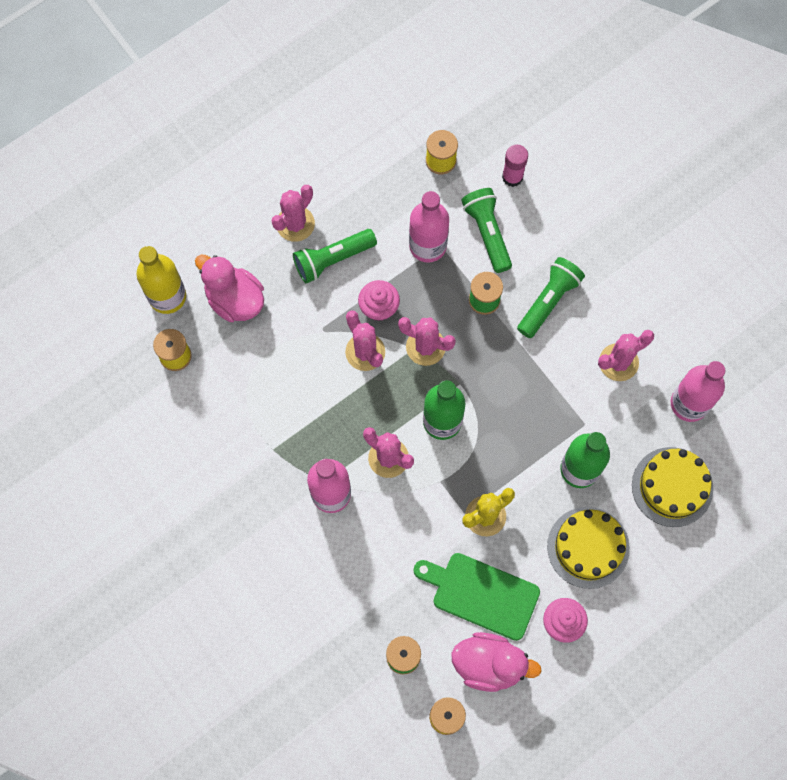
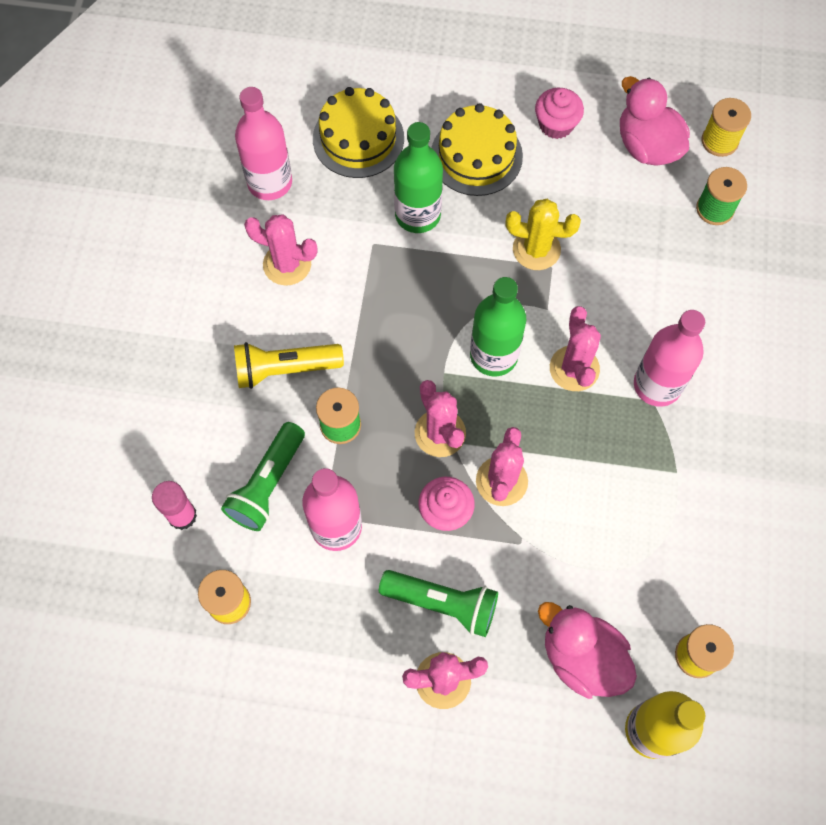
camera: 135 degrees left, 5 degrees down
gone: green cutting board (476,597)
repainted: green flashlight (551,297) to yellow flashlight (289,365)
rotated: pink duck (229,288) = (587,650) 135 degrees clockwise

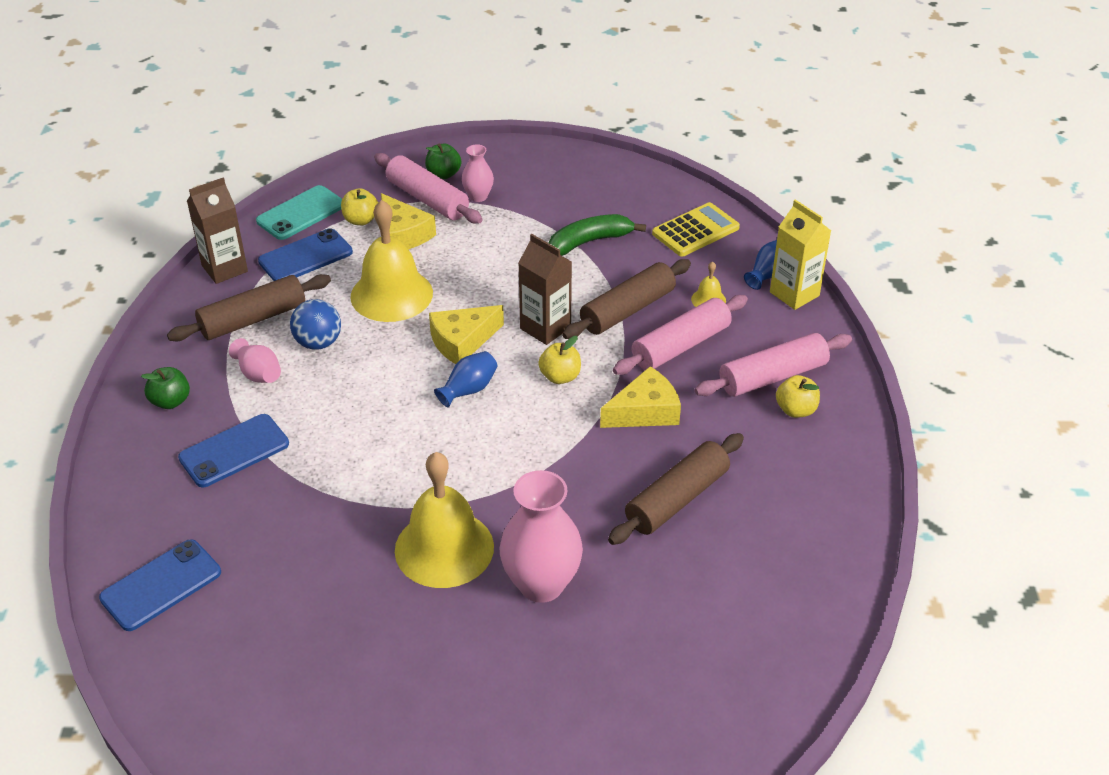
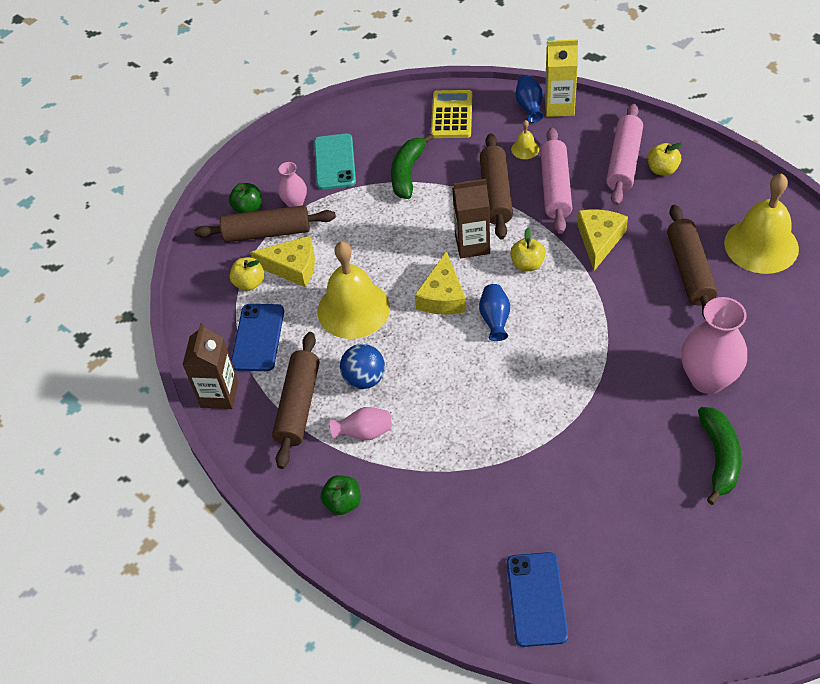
camera: 45 degrees left, 10 degrees up
gone: blue phone (233,450)
new: green banana (719,456)
shifted: turquoise phone (299,212) to (335,162); yellow bell (444,520) to (761,223)
repainted: pink rolling pin (428,188) to brown rolling pin (265,223)

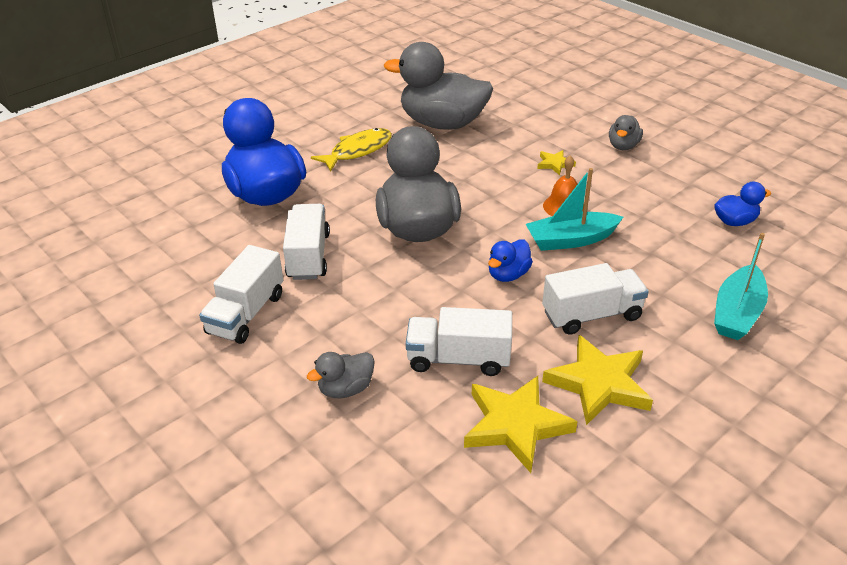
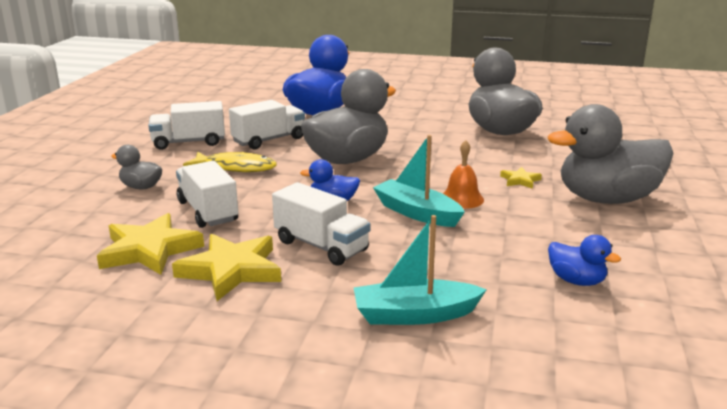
camera: 55 degrees right, 15 degrees down
shifted: yellow fish (351,150) to (230,162)
scaled: grey duck (626,132) = (611,154) x2.21

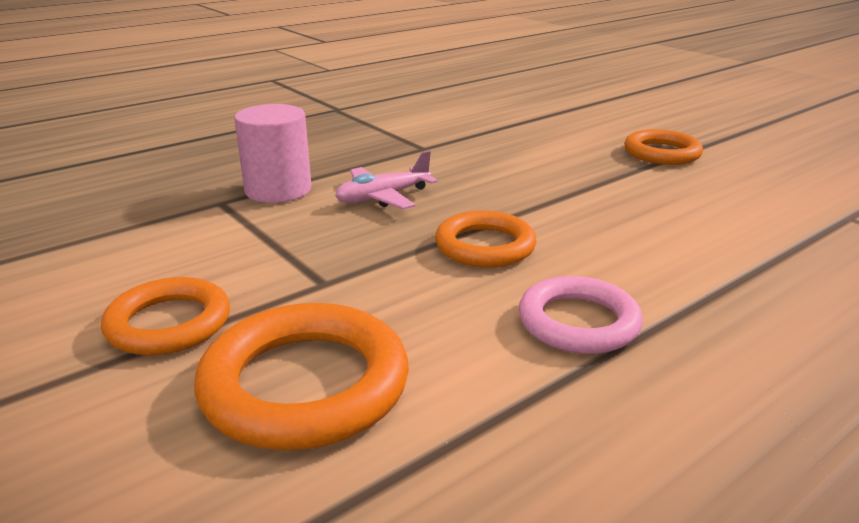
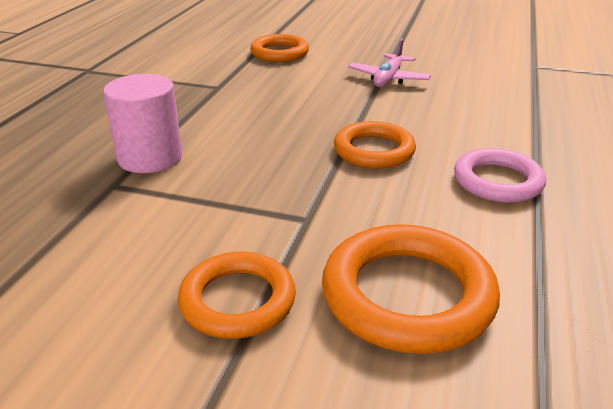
camera: 35 degrees left, 5 degrees up
shifted: pink plane (386,180) to (389,63); orange ring (663,147) to (279,48)

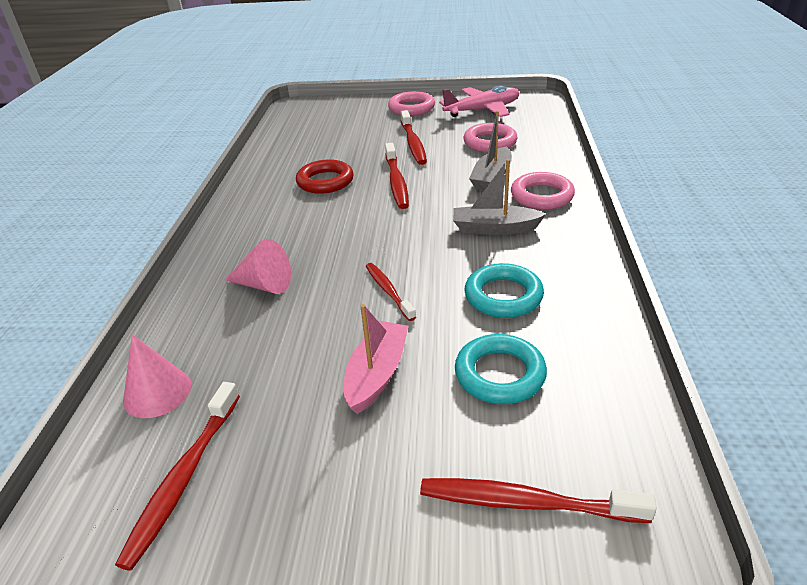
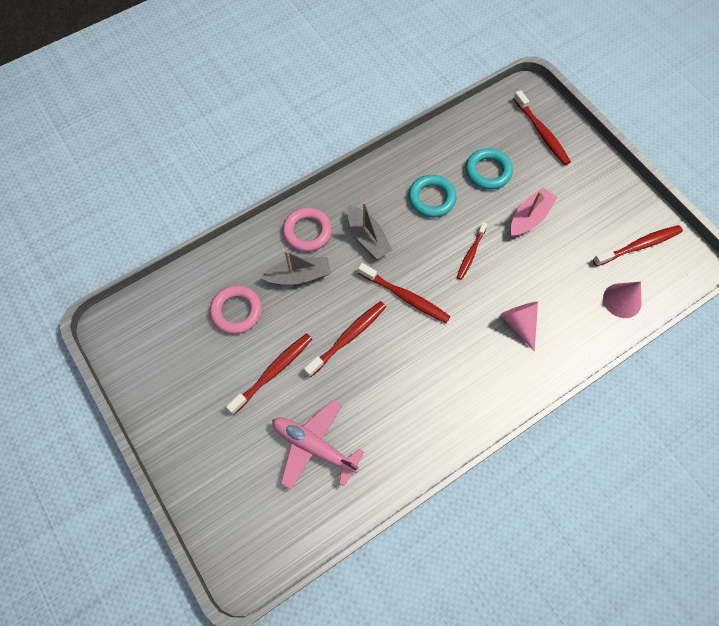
camera: 130 degrees left, 30 degrees up
gone: red ring (325,176); pink ring (411,103)
new: red toothbrush (404,293)
shifted: pink plane (479,101) to (318,445)
rotated: pink boat (376,359) = (534,212) 150 degrees clockwise

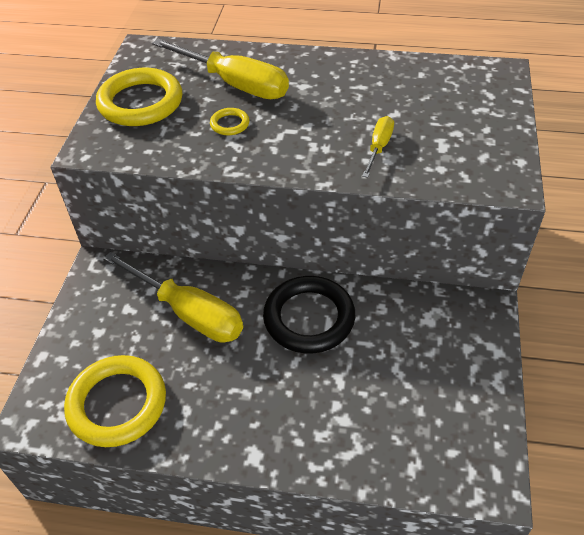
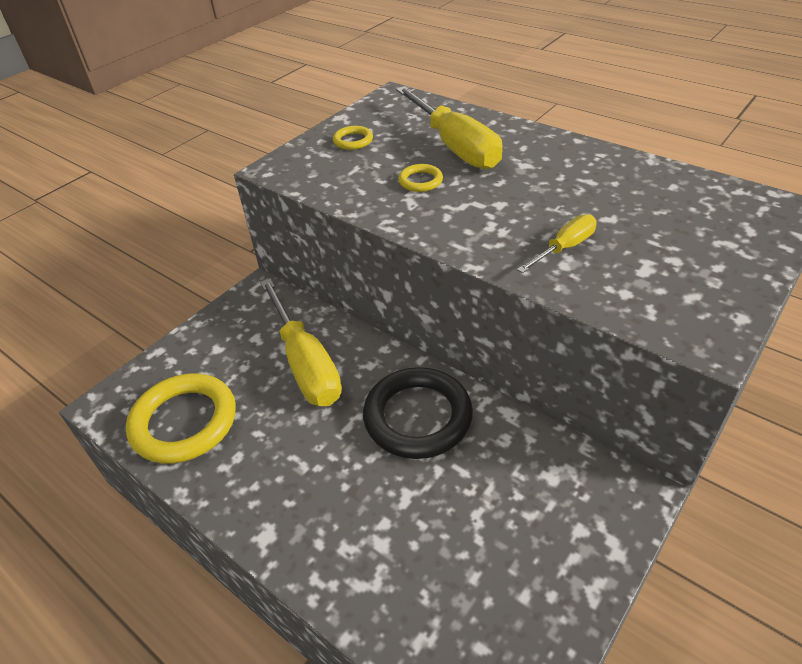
camera: 30 degrees right, 5 degrees down
scaled: yellow ring (139,97) = (353,138) x0.45

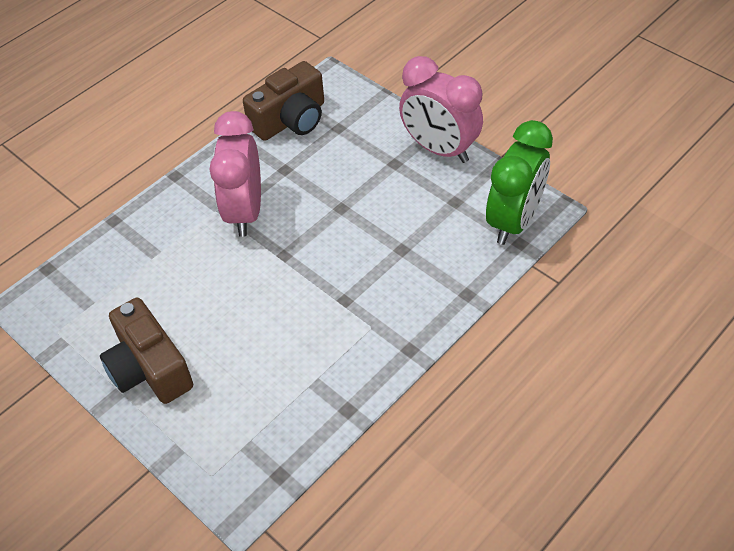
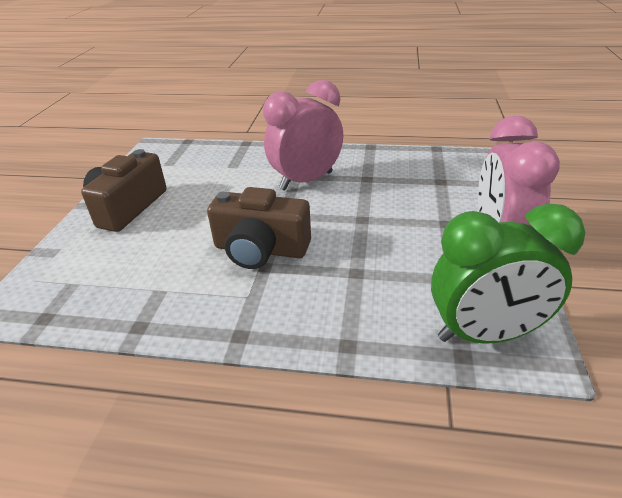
camera: 55 degrees right, 15 degrees down
shifted: brown camera (283,101) to (259,228)

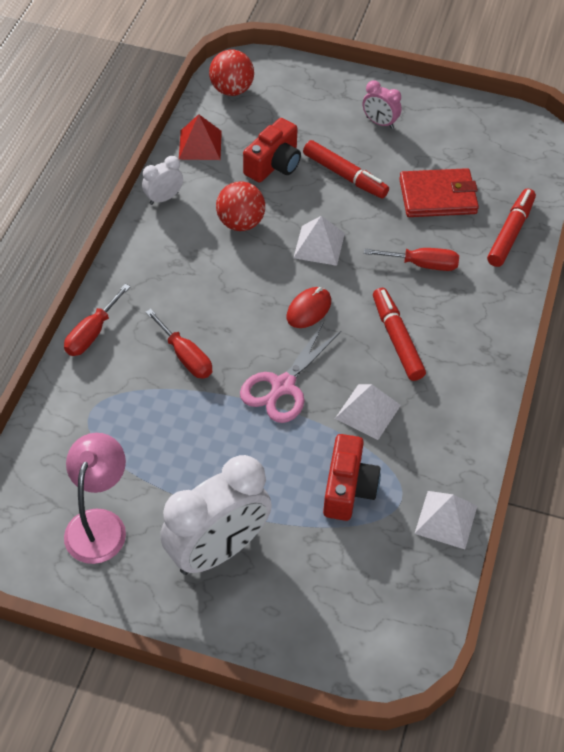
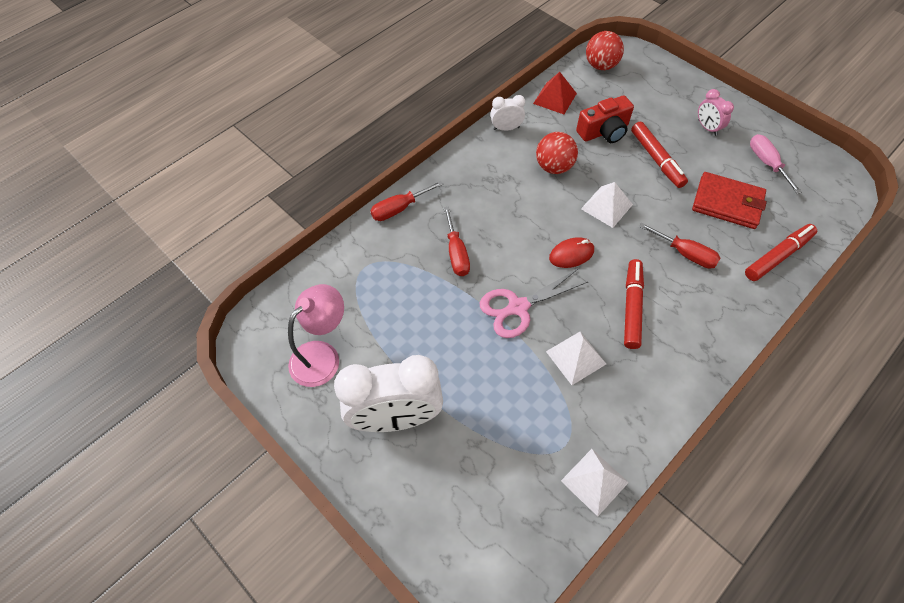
camera: 30 degrees right, 5 degrees up
gone: red camera (352,477)
new: pink screwdriver (776,164)

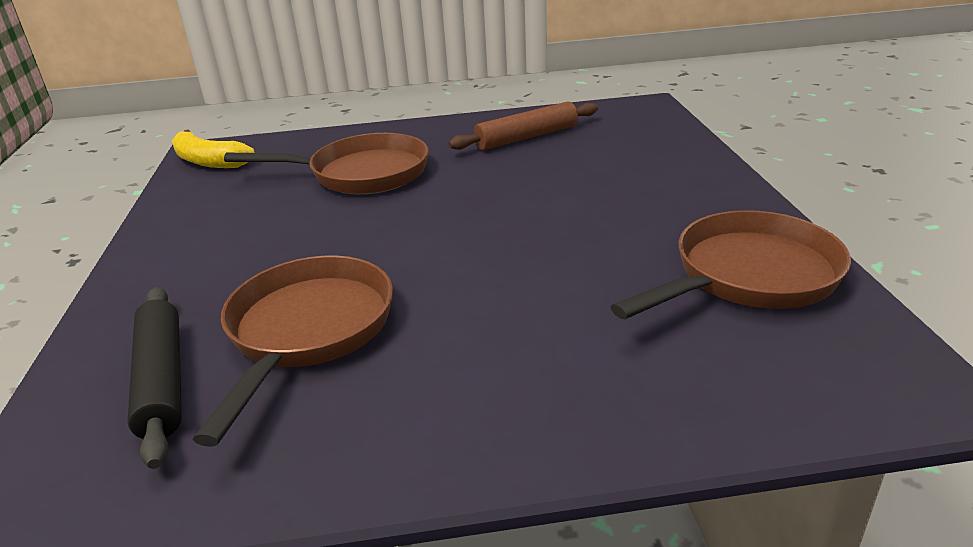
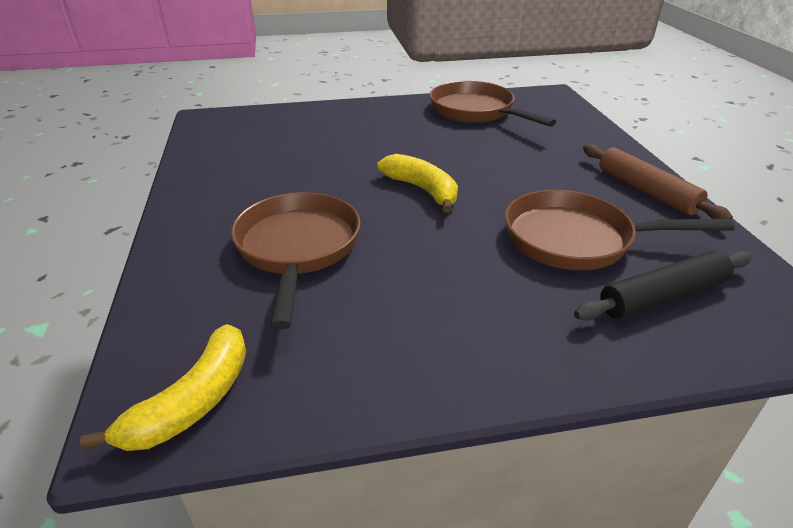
camera: 95 degrees left, 5 degrees up
new: yellow banana (417,183)
shifted: brown rolling pin (523,125) to (658,181)

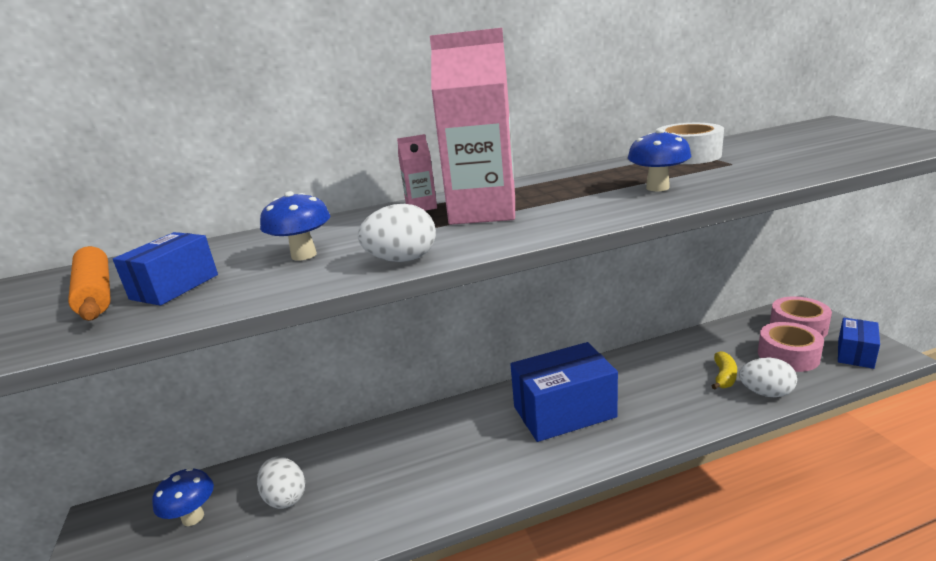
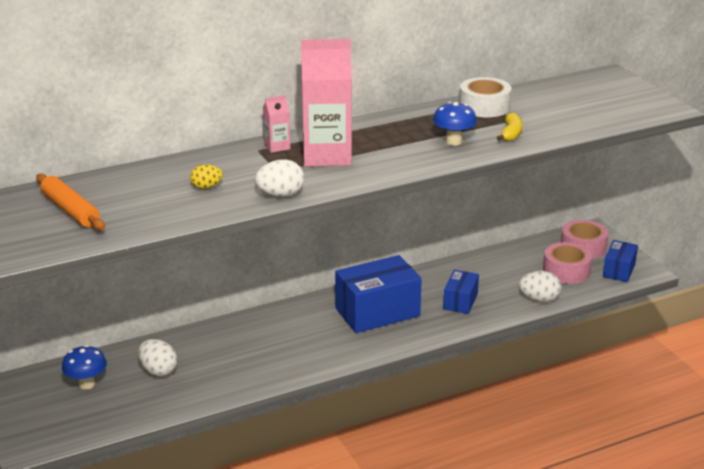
camera: 10 degrees left, 5 degrees up
shifted: blue box (165,269) to (461,292); yellow banana (724,370) to (509,127)
swapped: blue mushroom (295,226) to yellow egg (206,177)

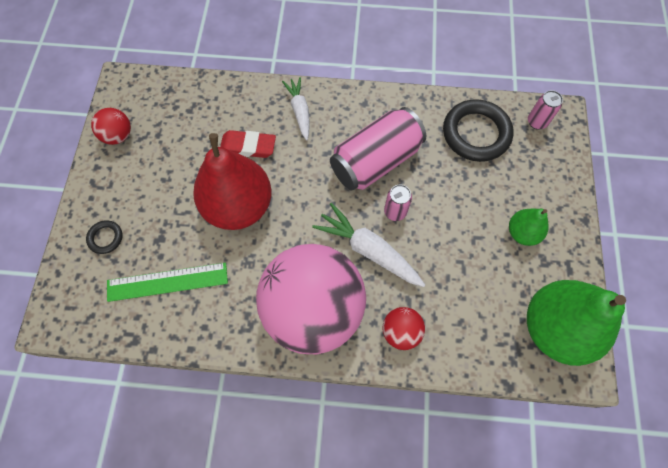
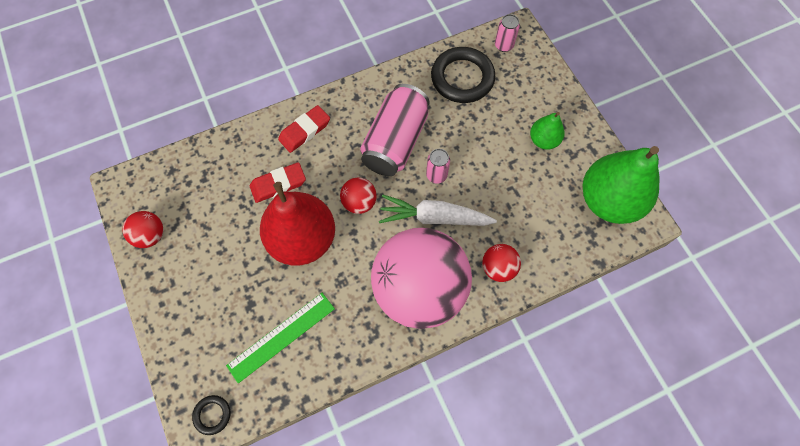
camera: 30 degrees left, 0 degrees up
new: red ball (358,195)
shifted: black ring (104,237) to (211,415)
swapped: white carrot (296,108) to red eraser (304,129)

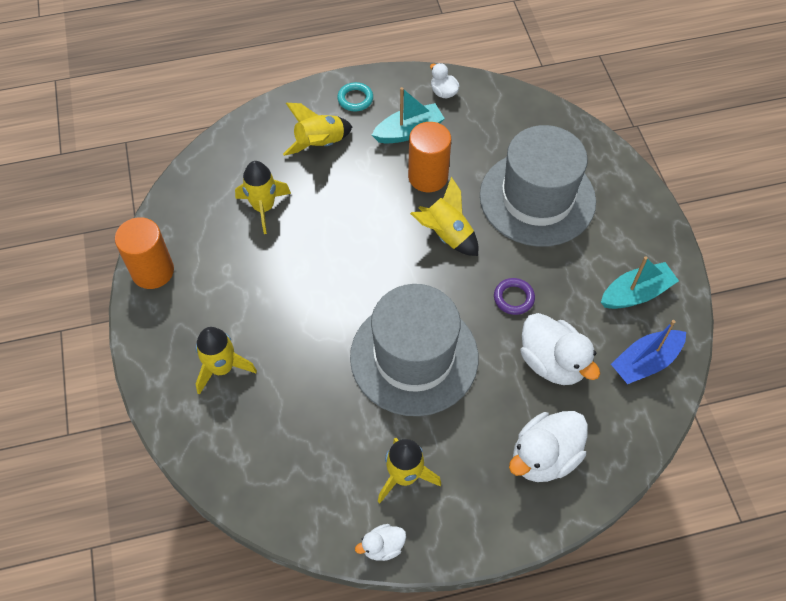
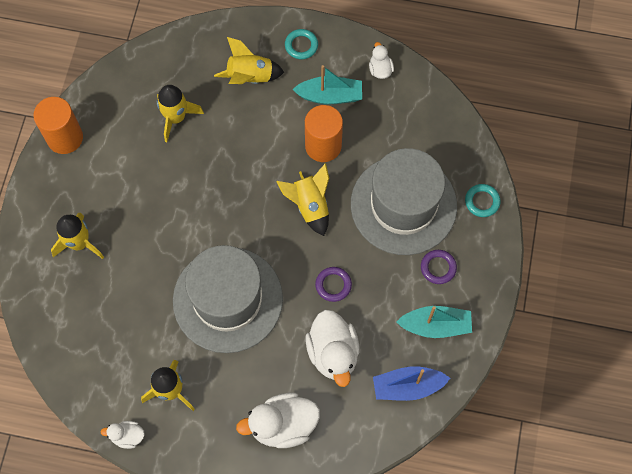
camera: 25 degrees right, 10 degrees up
new: purple ring (439,267); turquoise ring (483,200)

